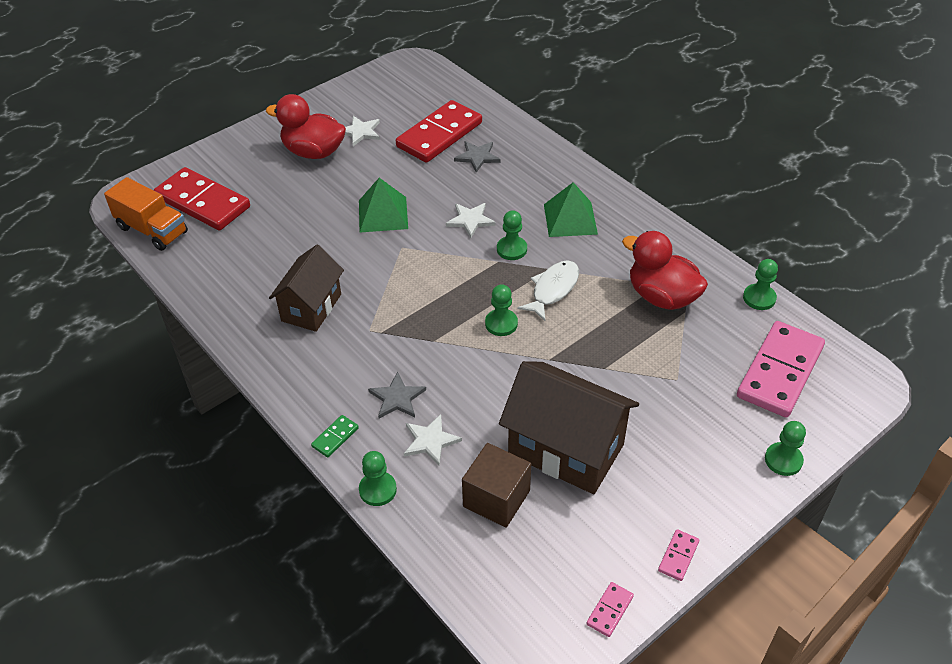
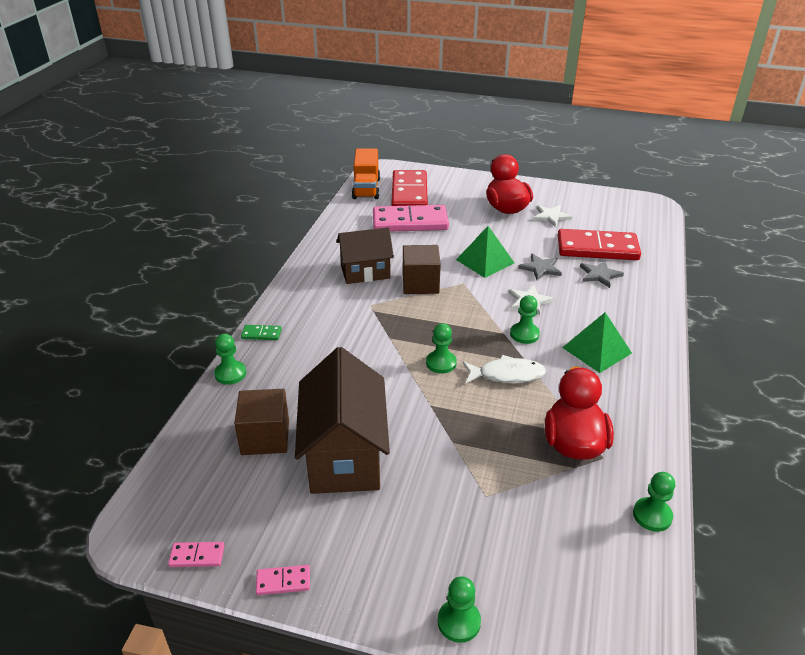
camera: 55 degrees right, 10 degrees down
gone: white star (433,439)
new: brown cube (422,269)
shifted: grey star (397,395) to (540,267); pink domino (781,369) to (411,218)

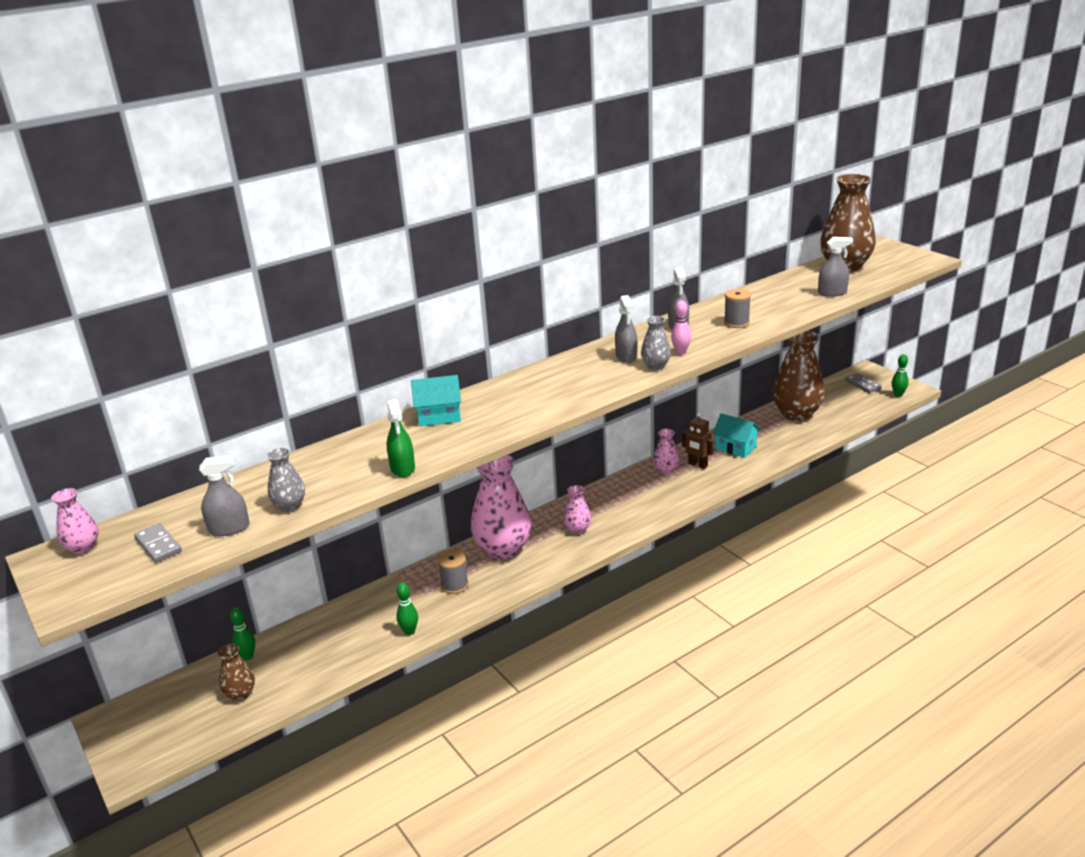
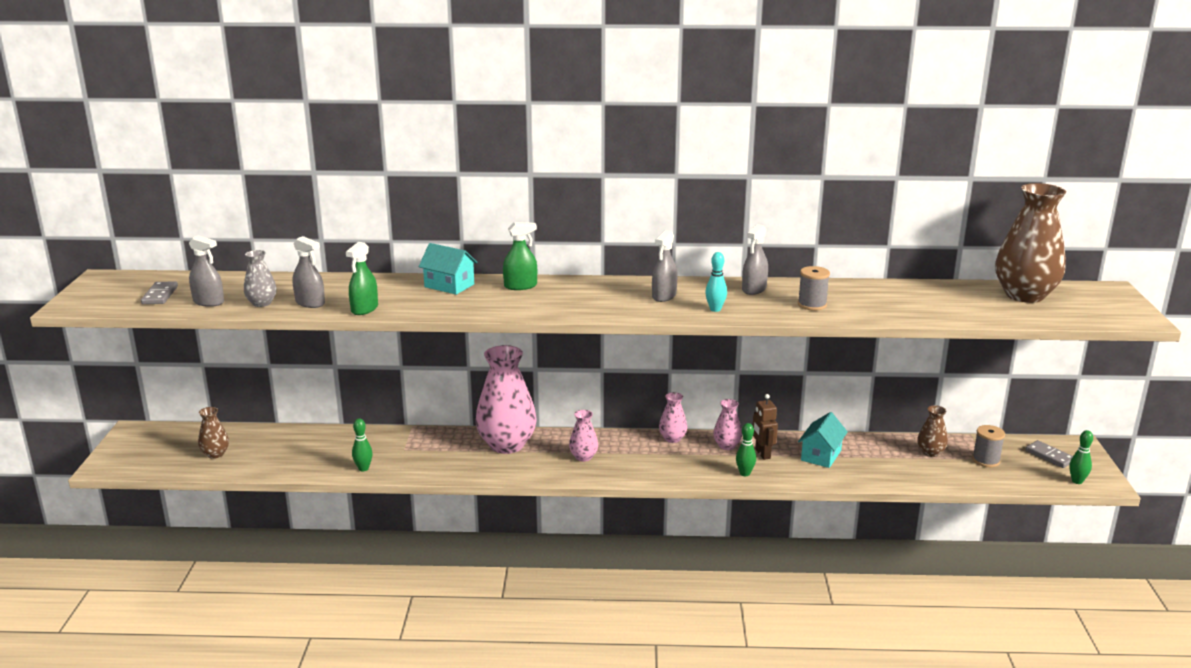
camera: 35 degrees right, 5 degrees down
gone: grey vase (656,343)
new: green spray bottle (520,256)
shifted: pink vase (75,521) to (673,417); green bowling pin (242,633) to (746,449); grey spool (453,572) to (988,446); grey spray bottle (835,267) to (309,272)
repainted: pink bowling pin (681,327) to turquoise bowling pin (716,282)
rotated: turquoise house (737,435) = (823,440) 45 degrees clockwise; grey domino (863,383) = (1049,454) 45 degrees counterclockwise
scaled: brown vase (798,376) = (932,431) x0.48

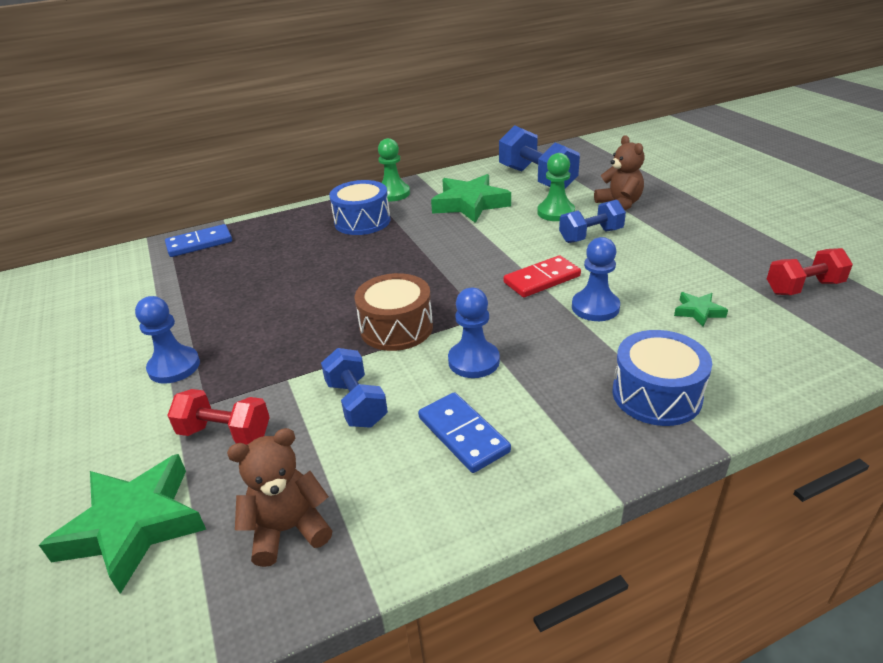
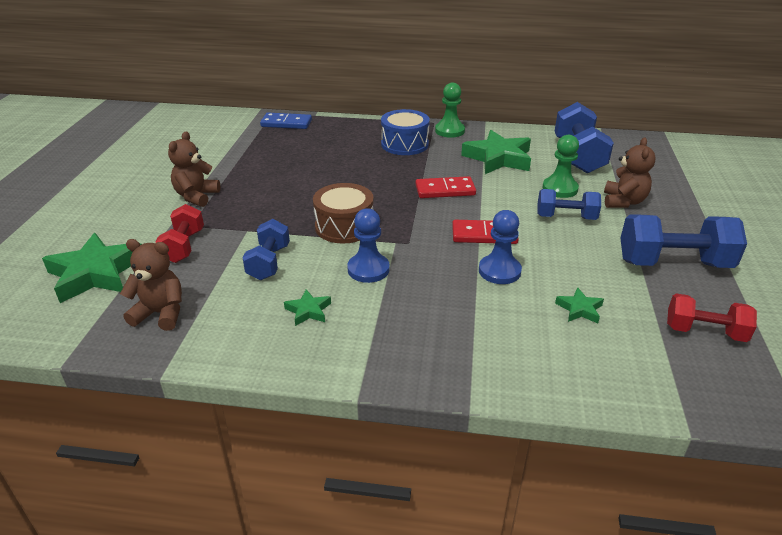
camera: 30 degrees right, 0 degrees up
gone: blue drum (662,378)
new: red domino (445,187); blue dumbbell (683,241)
swapped: blue pawn (167,340) to brown teddy bear (194,169); blue domino (464,432) to green star (307,307)
rotated: red dumbbell (218,417) = (179,233) 45 degrees clockwise

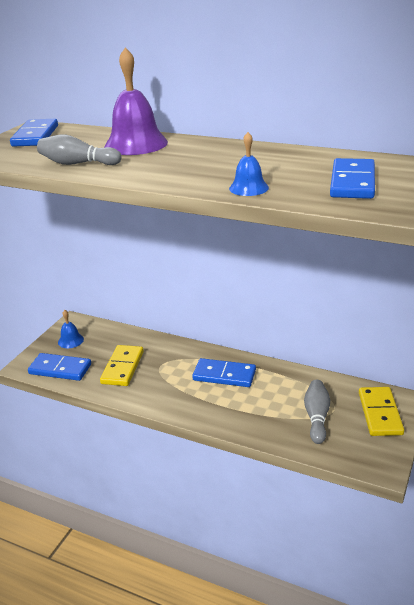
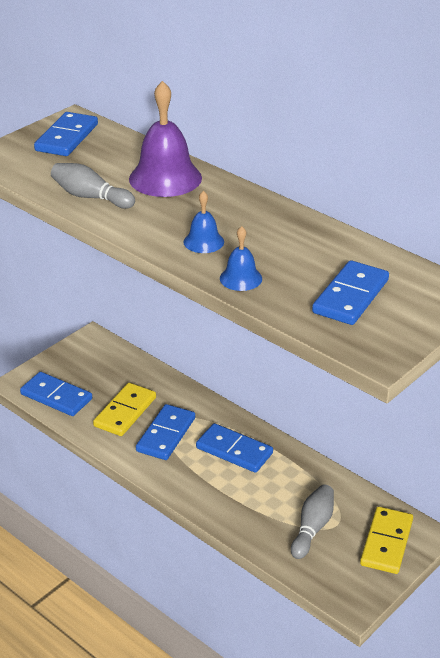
camera: 15 degrees right, 5 degrees up
new: blue domino (165,432)
shifted: blue bell (71,329) to (203,222)

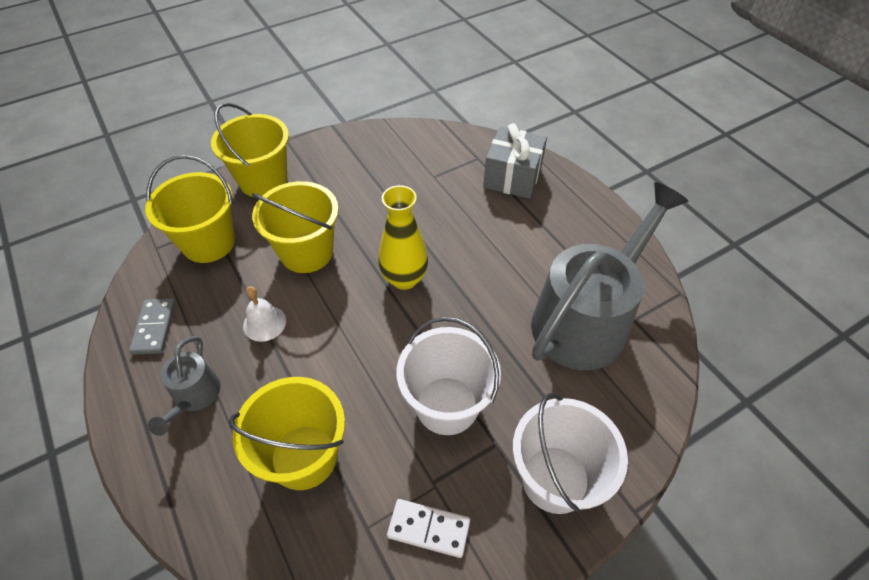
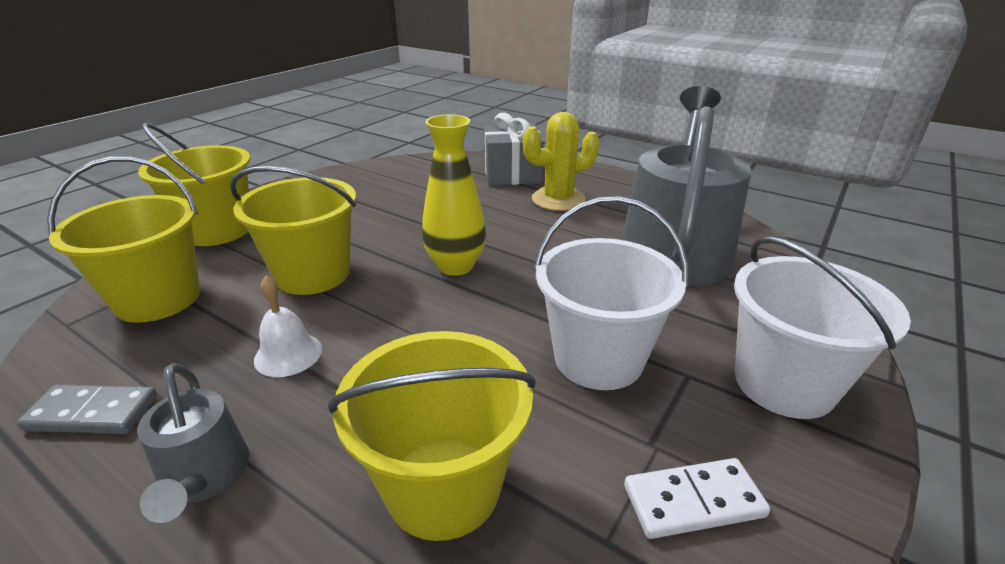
camera: 25 degrees left, 20 degrees down
new: yellow cactus (561,161)
rotated: grey domino (152,327) = (87,409) 60 degrees counterclockwise

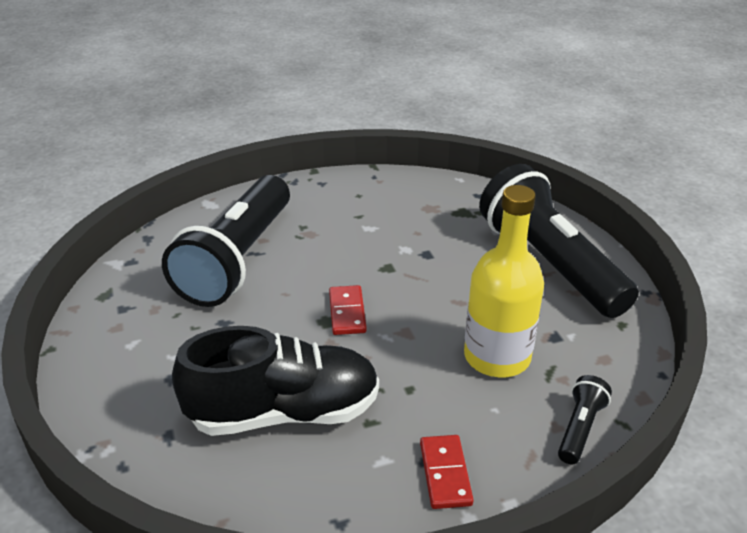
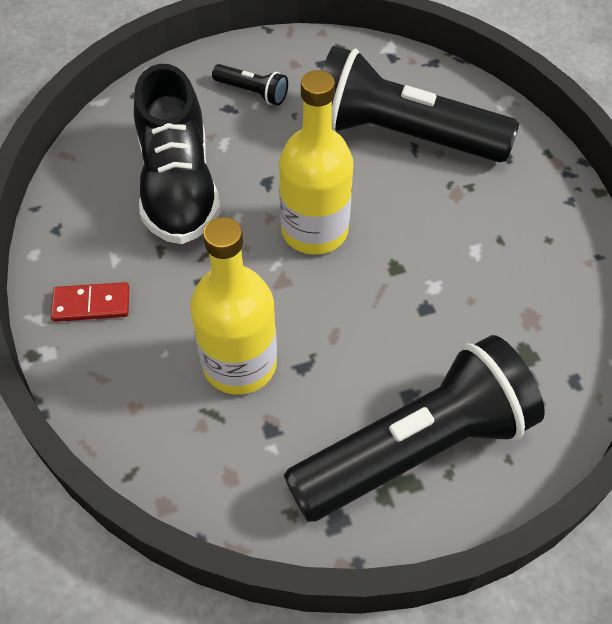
camera: 90 degrees right, 20 degrees up
shifted: black flashlight (585,419) to (250,85)
swapped: red domino (348,310) to yellow bottle (316,162)

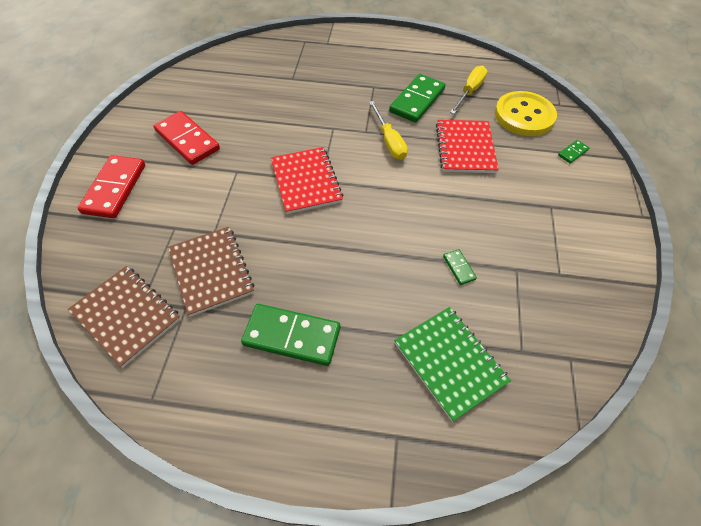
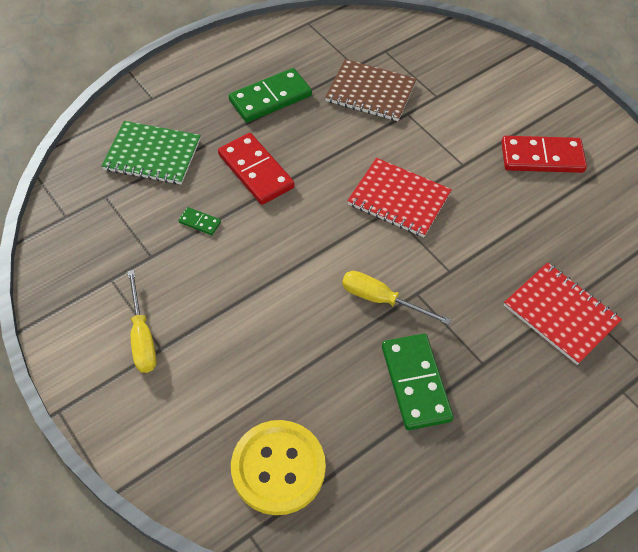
camera: 135 degrees right, 0 degrees up
gone: brown notebook (124,317); green domino (573,152)
shifted: red domino (111,186) to (256,169); red notebook (467,146) to (563,313); yellow screwdriver (468,90) to (142,321)

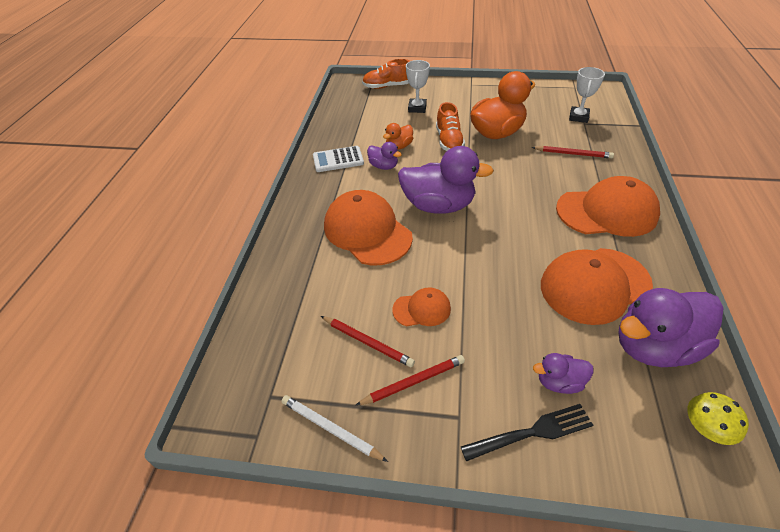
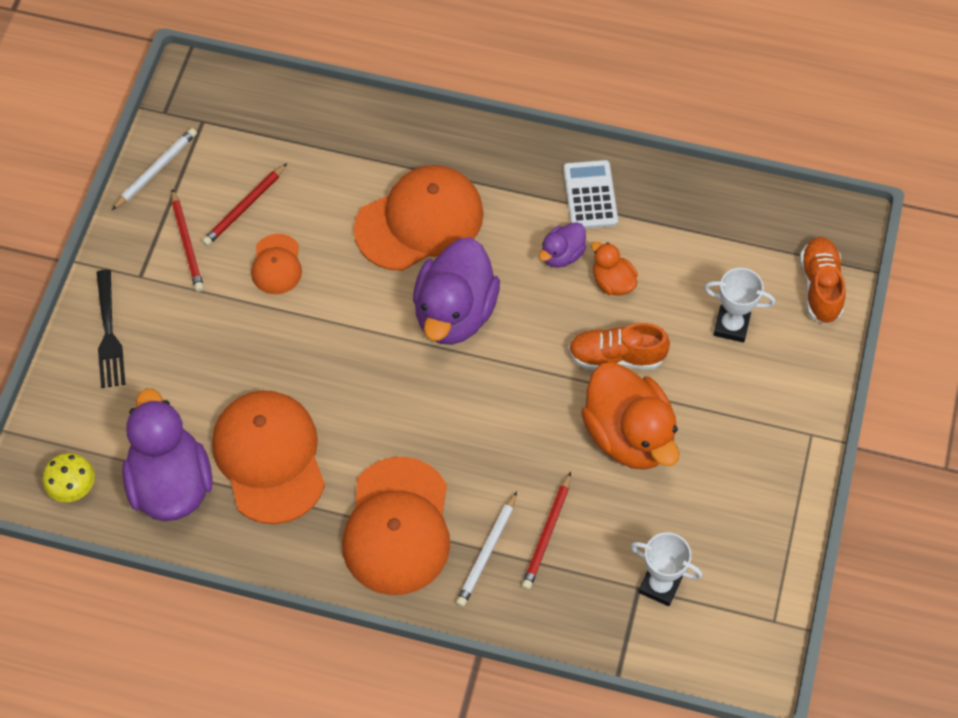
camera: 95 degrees right, 15 degrees up
gone: purple duck (563,373)
new: white pencil (486,549)

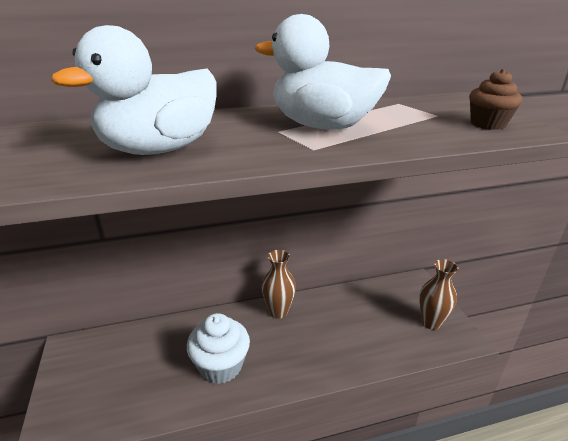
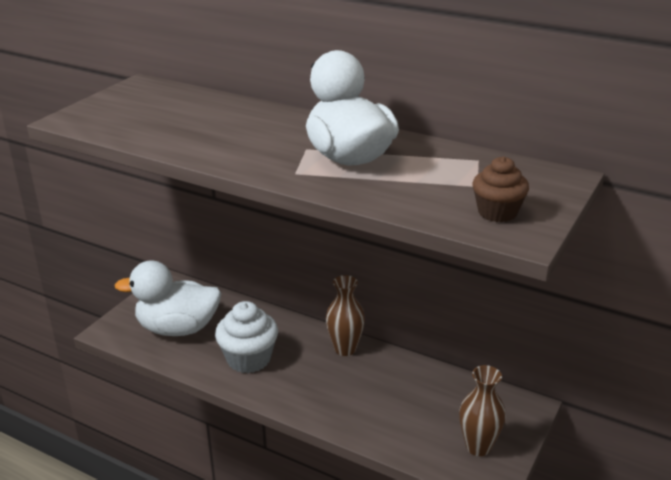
camera: 45 degrees right, 0 degrees up
shifted: white duck (134,90) to (168,298)

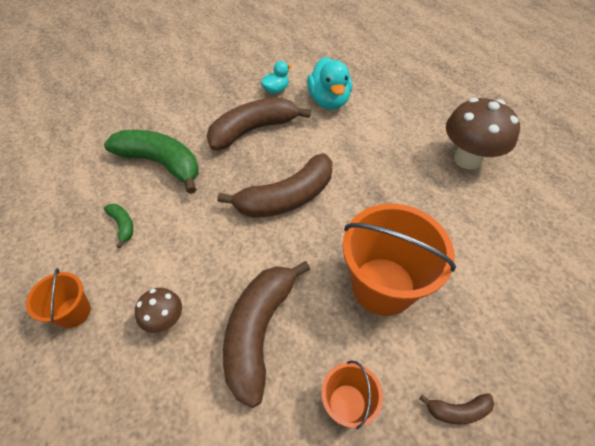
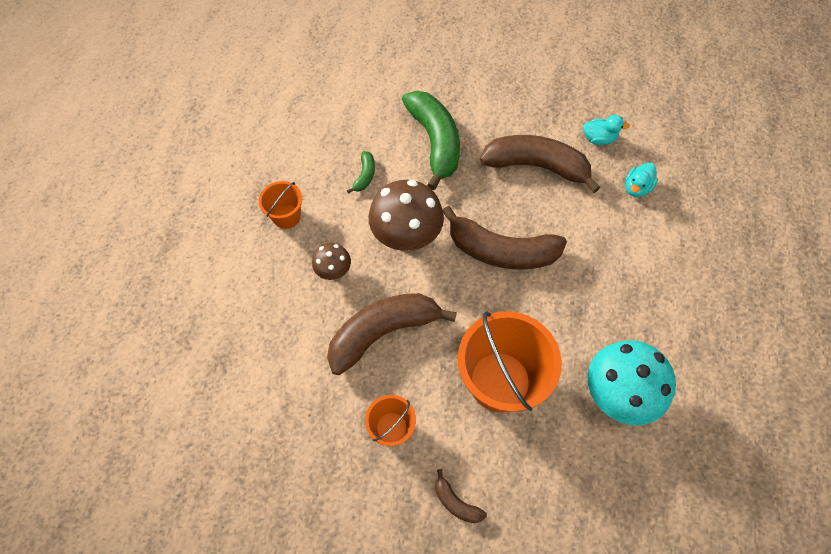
camera: 45 degrees right, 10 degrees up
new: turquoise mushroom (632,382)
shifted: brown mushroom (483,134) to (406,215)
scaled: turquoise duck (329,83) = (641,180) x0.56

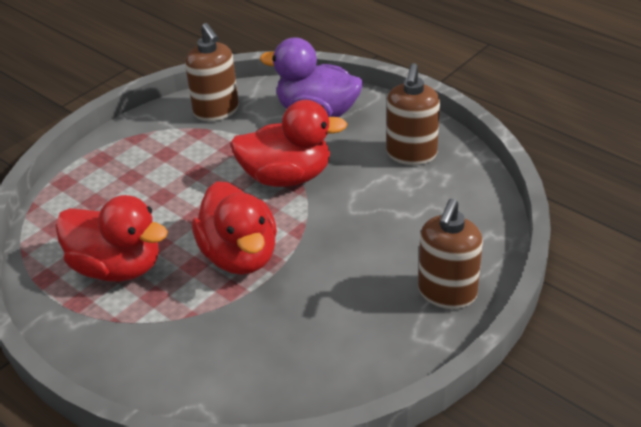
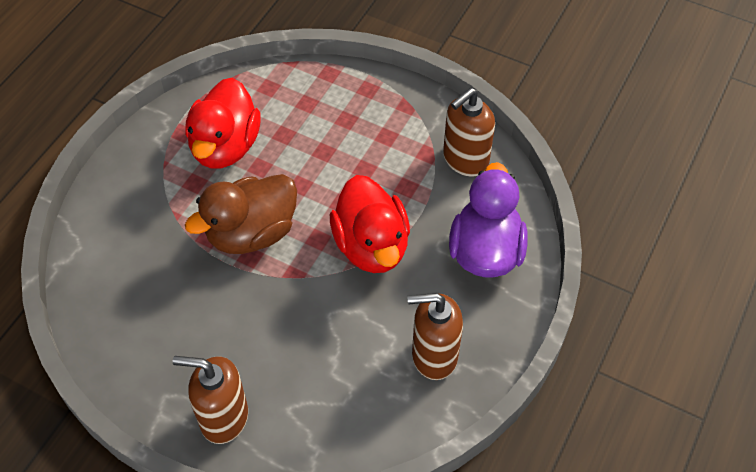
camera: 75 degrees right, 15 degrees up
repainted: red duck (234,228) to brown duck (241,214)

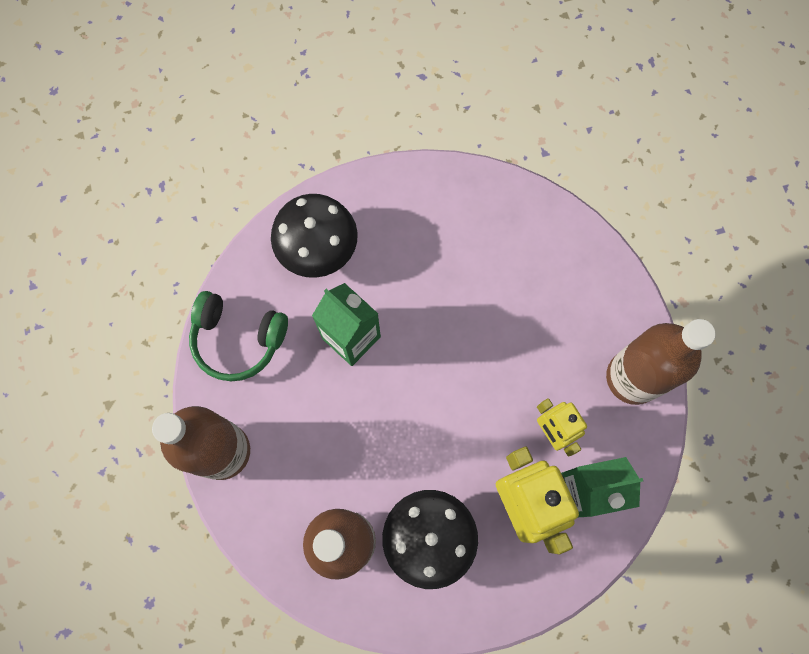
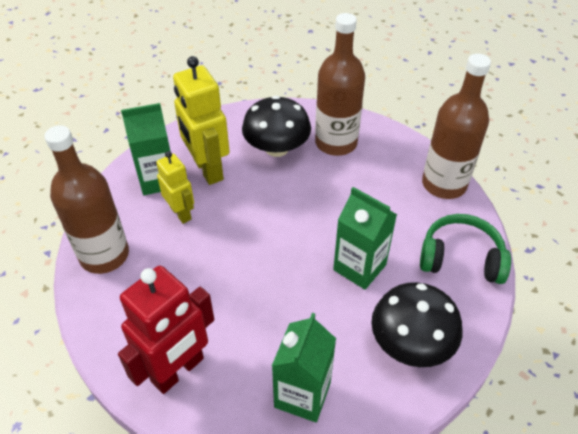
camera: 175 degrees right, 25 degrees down
new: red robot (166,330); green carton (304,367)

